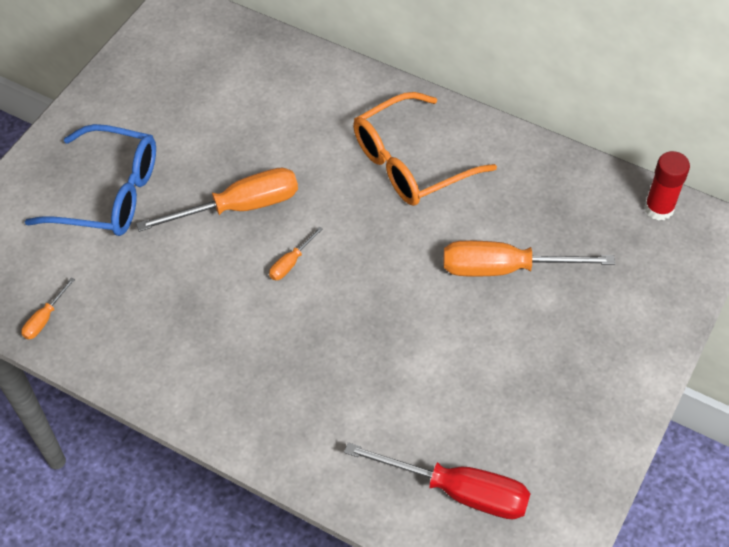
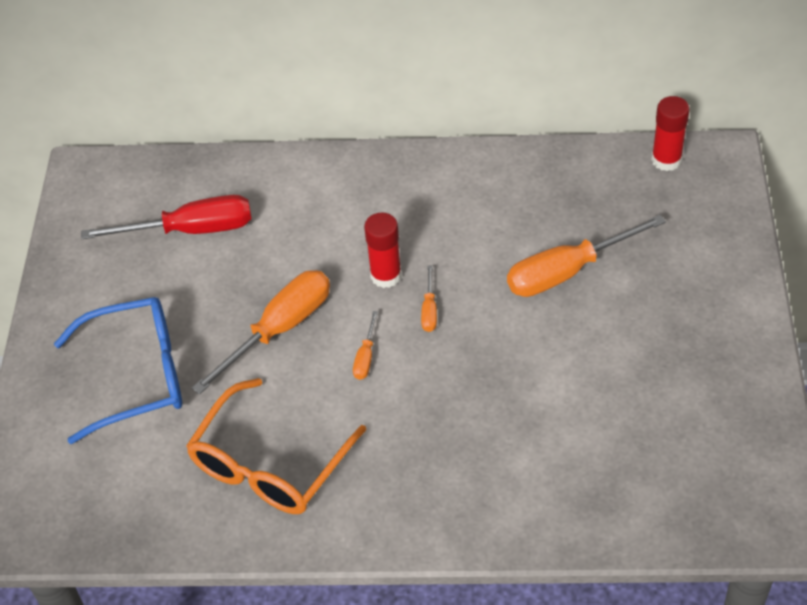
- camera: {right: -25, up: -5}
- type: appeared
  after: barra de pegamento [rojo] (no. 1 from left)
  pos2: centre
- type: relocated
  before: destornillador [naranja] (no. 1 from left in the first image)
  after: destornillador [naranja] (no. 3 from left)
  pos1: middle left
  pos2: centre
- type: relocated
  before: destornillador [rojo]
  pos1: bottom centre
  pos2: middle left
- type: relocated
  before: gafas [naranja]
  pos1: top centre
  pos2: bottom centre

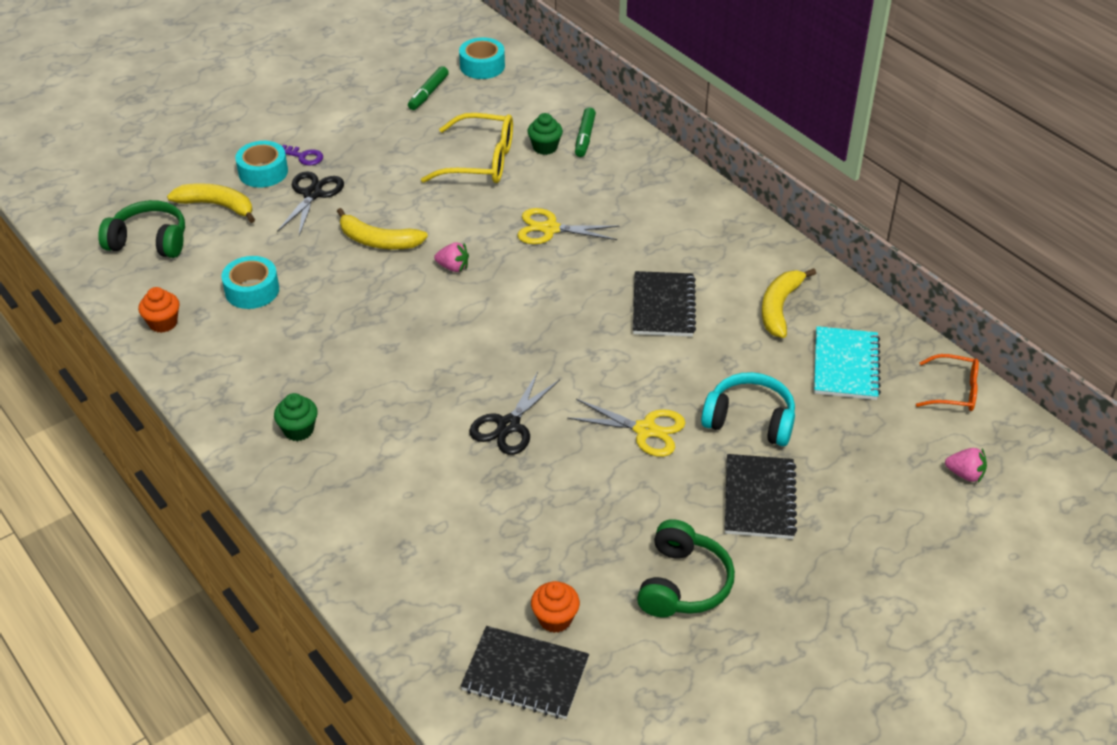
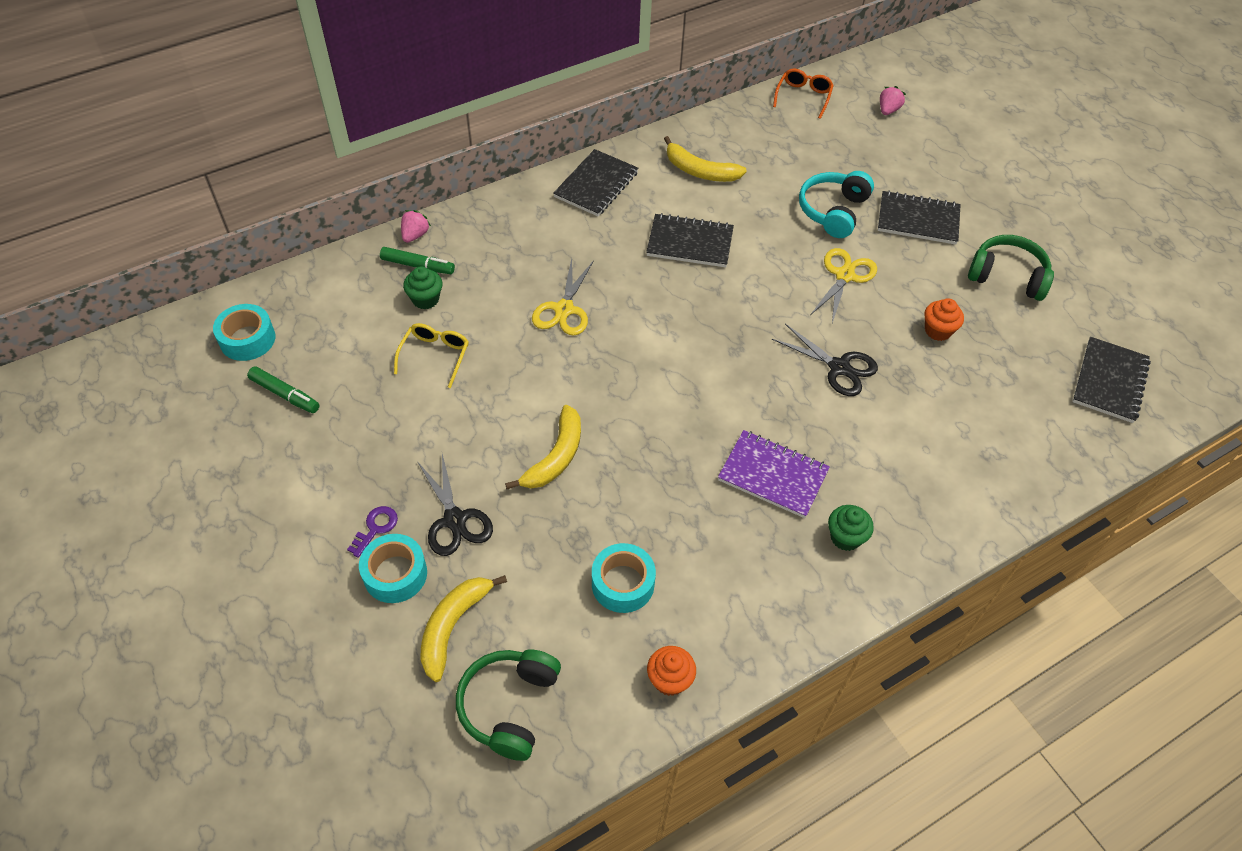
- camera: {right: -85, up: 10}
- type: missing
  before: cuaderno [turquesa]
  pos1: middle right
- type: appeared
  after: cuaderno [negro] (no. 1 from left)
  pos2: top centre
- type: appeared
  after: cuaderno [morado]
  pos2: centre
- type: relocated
  before: fresa [rosa] (no. 1 from left)
  pos1: centre
  pos2: top centre
- type: relocated
  before: magdalena [naranja] (no. 2 from left)
  pos1: bottom centre
  pos2: middle right
- type: spun
  before: tijeras [negro] (no. 1 from left)
  pos1: top left
  pos2: centre
  turn: -135
- type: size
  before: gafas [amarillo]
  pos1: top centre
  pos2: centre
  scale: 0.6

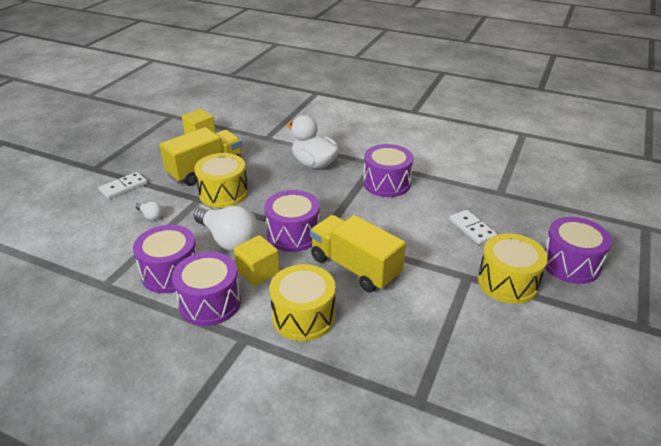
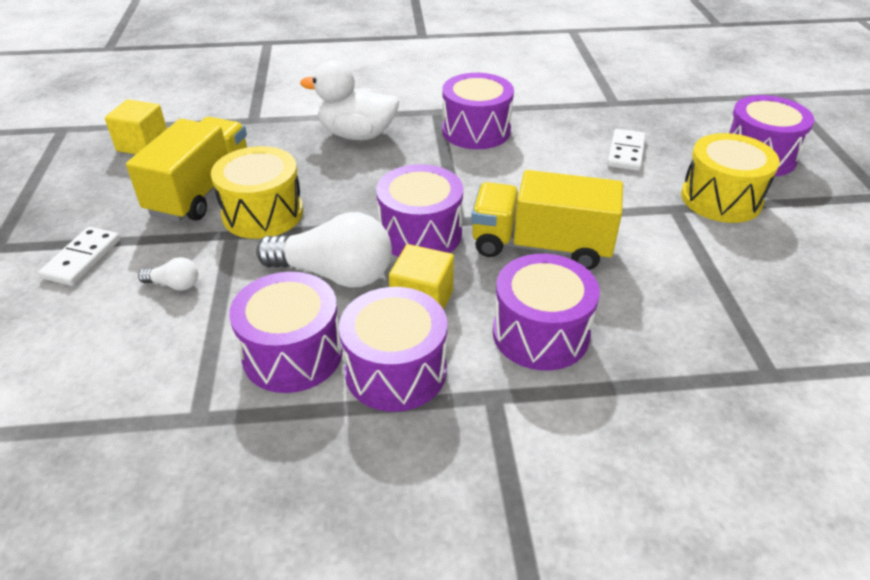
- camera: {right: -30, up: 5}
- type: colour
  before: tambor [amarillo] (no. 2 from left)
  after: tambor [morado] (no. 5 from left)
  pos1: bottom centre
  pos2: centre
- type: spun
  before: ficha de dominó [blanco] (no. 2 from left)
  pos1: middle right
  pos2: top right
  turn: 75

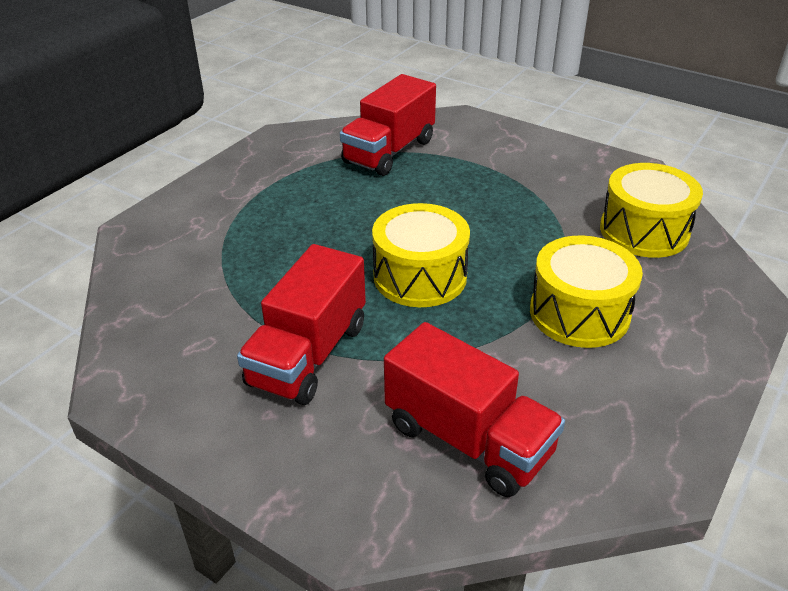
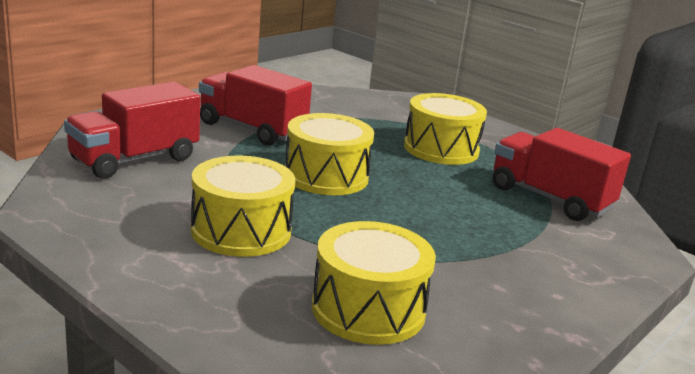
- camera: {right: 95, up: -15}
- type: appeared
  after: tambor [amarillo] (no. 4 from left)
  pos2: centre

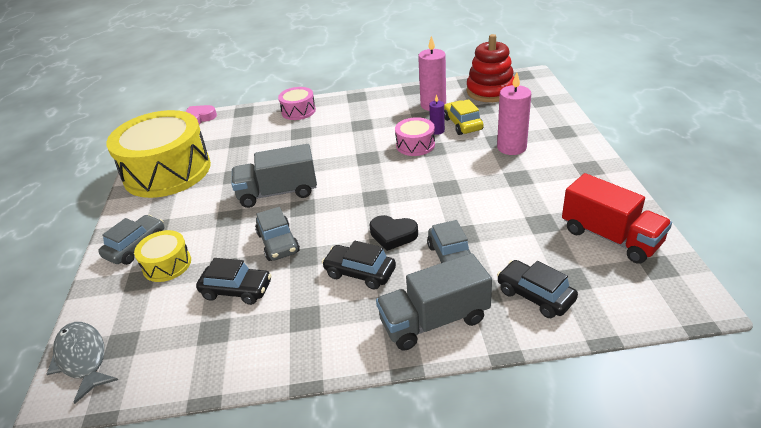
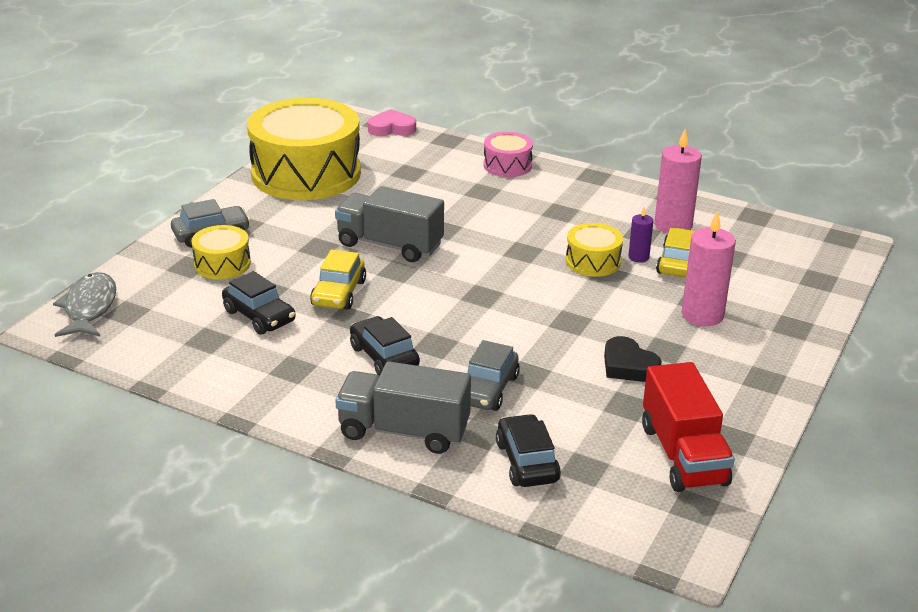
- camera: {right: 30, up: -5}
- type: missing
  before: juguete apilable [rojo]
  pos1: top centre
- type: relocated
  before: corazón [negro]
  pos1: centre
  pos2: middle right
- type: colour
  before: coche [gris] (no. 2 from left)
  after: coche [amarillo] (no. 1 from left)
  pos1: centre
  pos2: centre
- type: colour
  before: tambor [rosa] (no. 2 from left)
  after: tambor [amarillo] (no. 3 from left)
  pos1: top centre
  pos2: centre

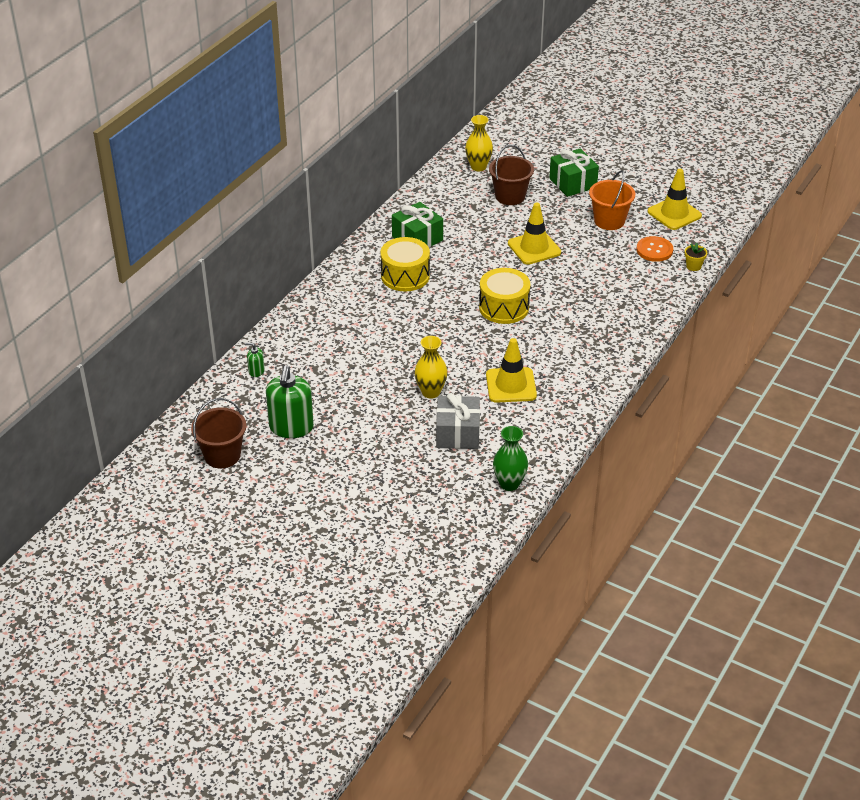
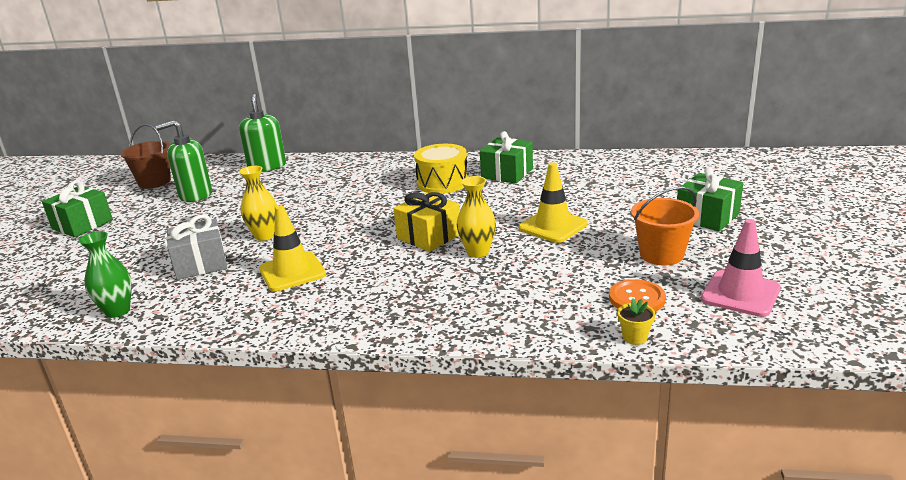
- camera: {right: 70, up: -15}
- type: missing
  before: balde [marrón] (no. 2 from left)
  pos1: top centre
- type: appeared
  after: regalo [verde] (no. 1 from left)
  pos2: middle left
- type: relocated
  before: florero [amarillo] (no. 2 from left)
  pos1: top centre
  pos2: centre
- type: exchanged
  before: tambor [amarillo] (no. 2 from left)
  after: regalo [amarillo]
  pos1: centre
  pos2: centre
- type: colour
  before: cono de tráfico [amarillo] (no. 3 from left)
  after: cono de tráfico [rosa]
  pos1: top right
  pos2: middle right
- type: size
  before: dispensador de jabón [verde] (no. 1 from left in the first image)
  pos1: middle left
  pos2: top left
  scale: 2.2

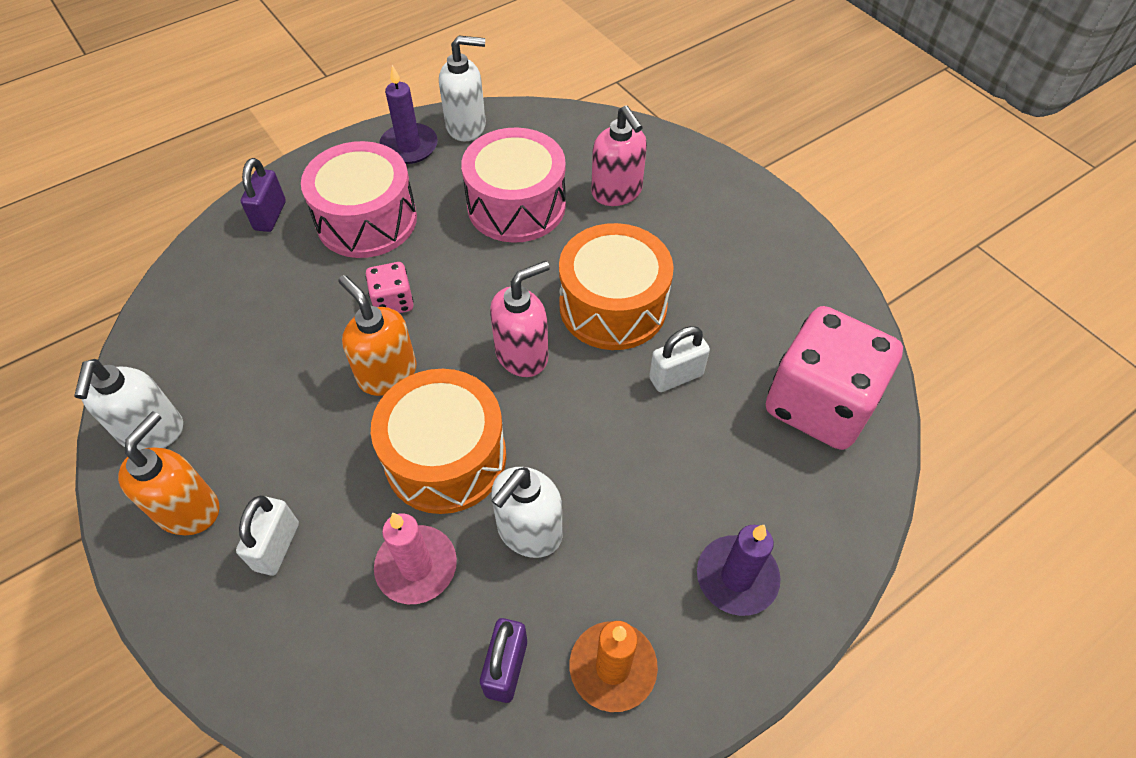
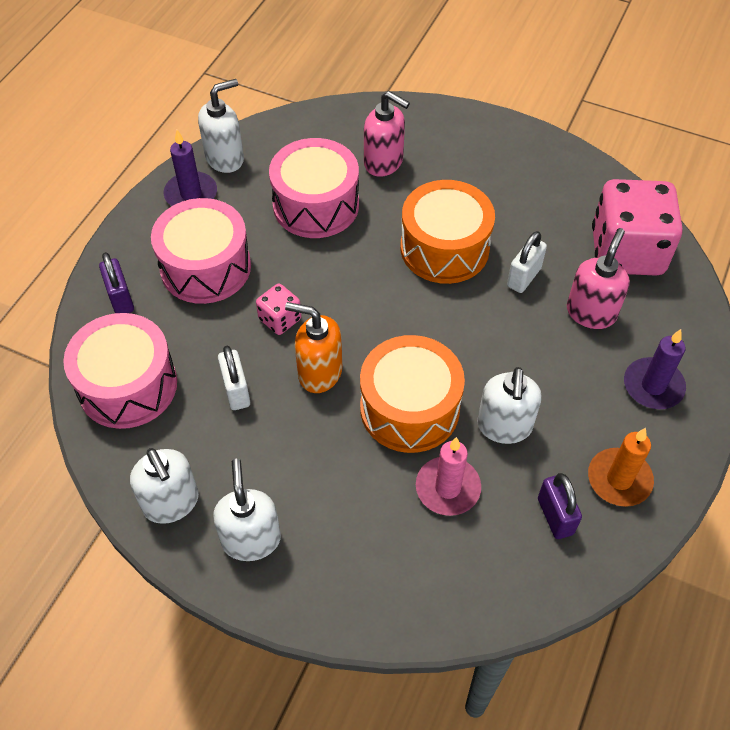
- camera: {right: -30, up: 0}
- type: appeared
  after: tambor [rosa] (no. 1 from left)
  pos2: middle left
- type: relocated
  before: candado [blanco] (no. 1 from left)
  pos1: bottom left
  pos2: middle left
- type: relocated
  before: dispensador de jabón [rosa] (no. 1 from left in the first image)
  after: dispensador de jabón [rosa] (no. 2 from left)
  pos1: centre
  pos2: middle right
- type: colour
  before: dispensador de jabón [naranja] (no. 1 from left)
  after: dispensador de jabón [blanco] (no. 3 from left)
  pos1: middle left
  pos2: bottom centre

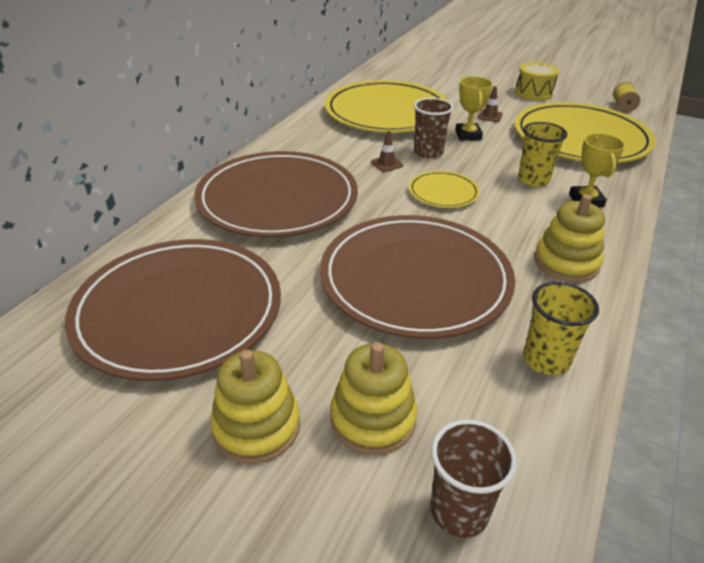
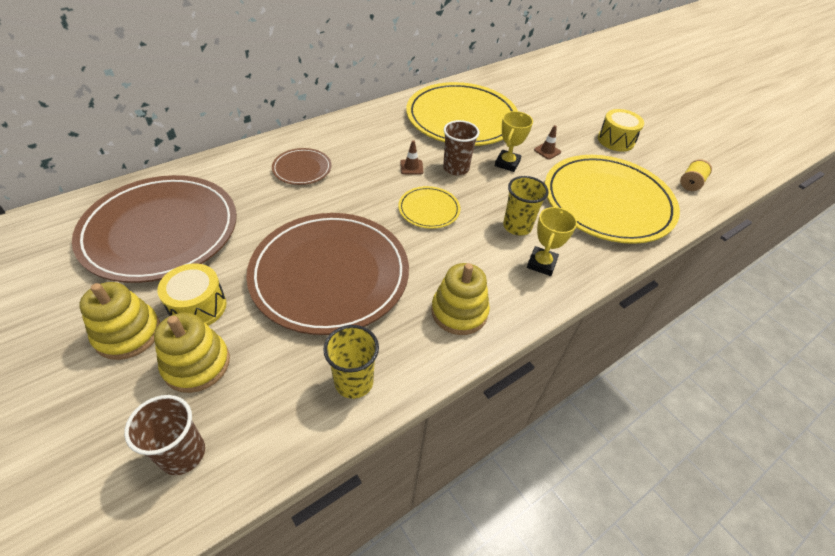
- camera: {right: 25, up: 10}
- type: appeared
  after: tambor [amarillo] (no. 1 from left)
  pos2: middle left
- type: size
  before: plato [marrón] (no. 2 from left)
  pos1: centre
  pos2: top centre
  scale: 0.45

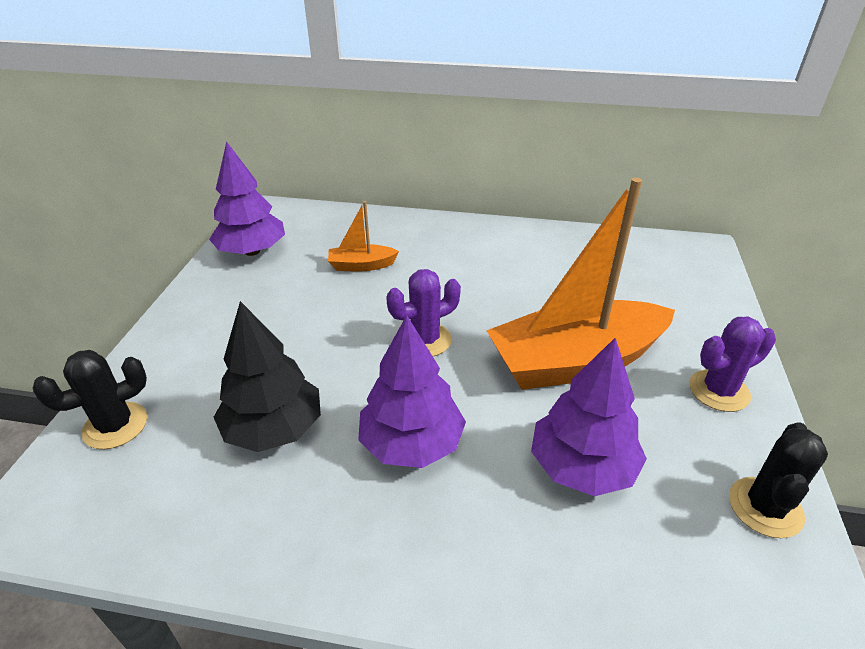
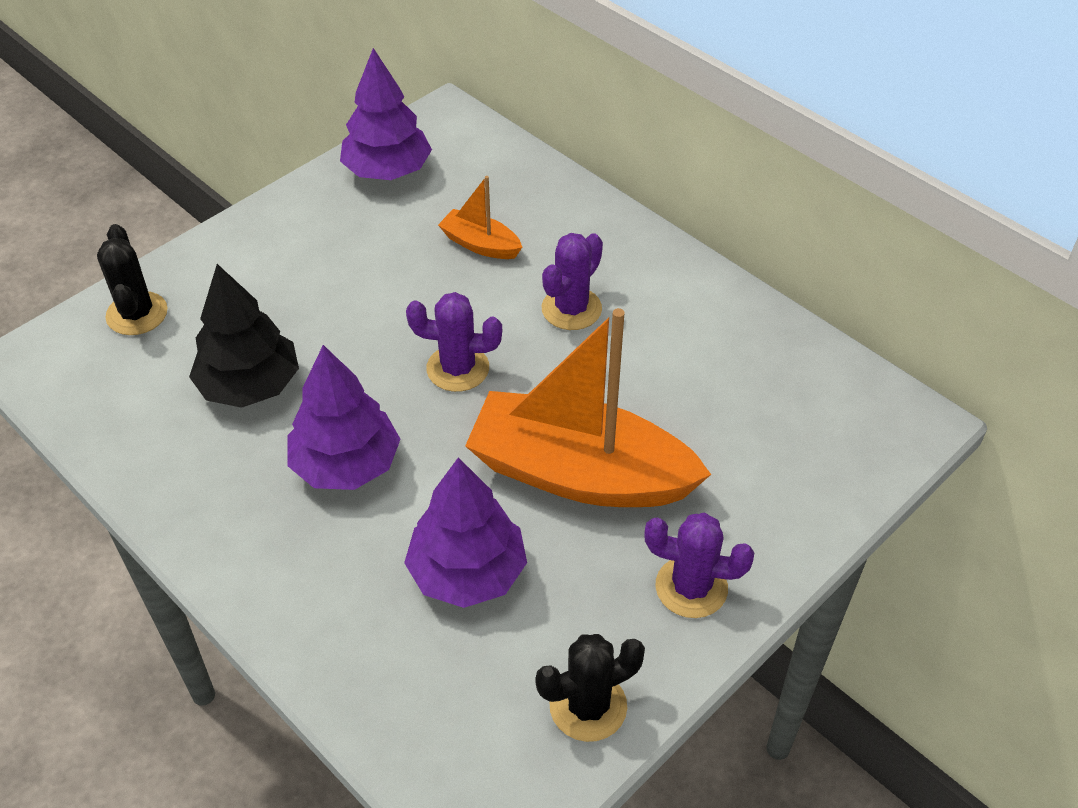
- camera: {right: 35, up: 10}
- type: appeared
  after: cactus [morado] (no. 2 from left)
  pos2: centre
- type: spun
  before: cactus [negro] (no. 1 from left)
  pos1: middle left
  pos2: middle left
  turn: 75

